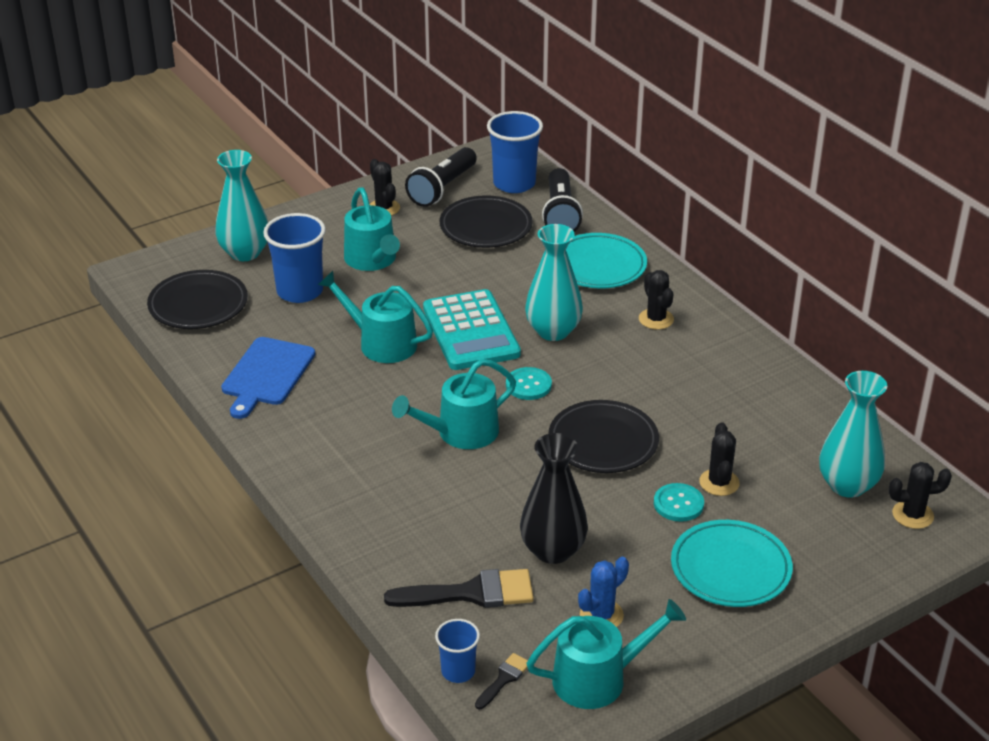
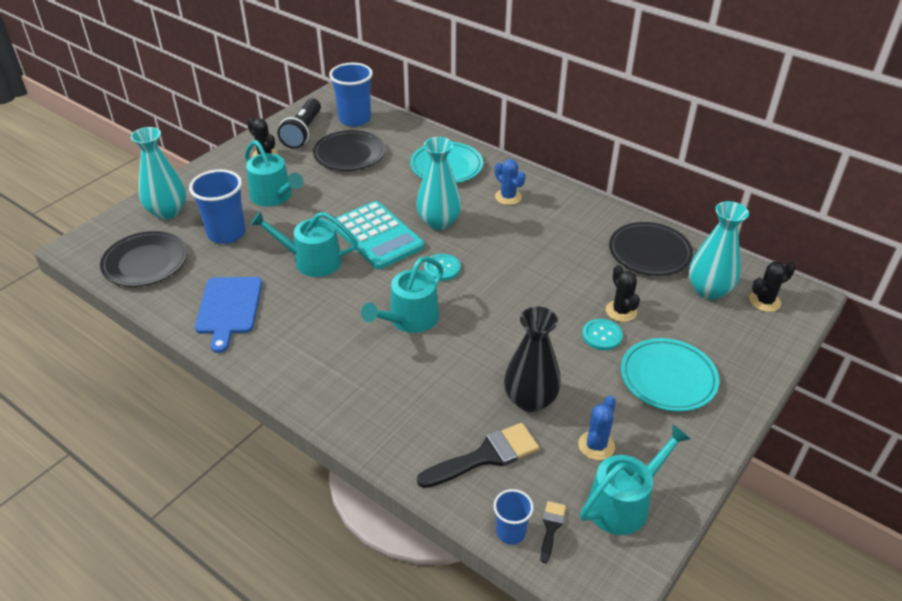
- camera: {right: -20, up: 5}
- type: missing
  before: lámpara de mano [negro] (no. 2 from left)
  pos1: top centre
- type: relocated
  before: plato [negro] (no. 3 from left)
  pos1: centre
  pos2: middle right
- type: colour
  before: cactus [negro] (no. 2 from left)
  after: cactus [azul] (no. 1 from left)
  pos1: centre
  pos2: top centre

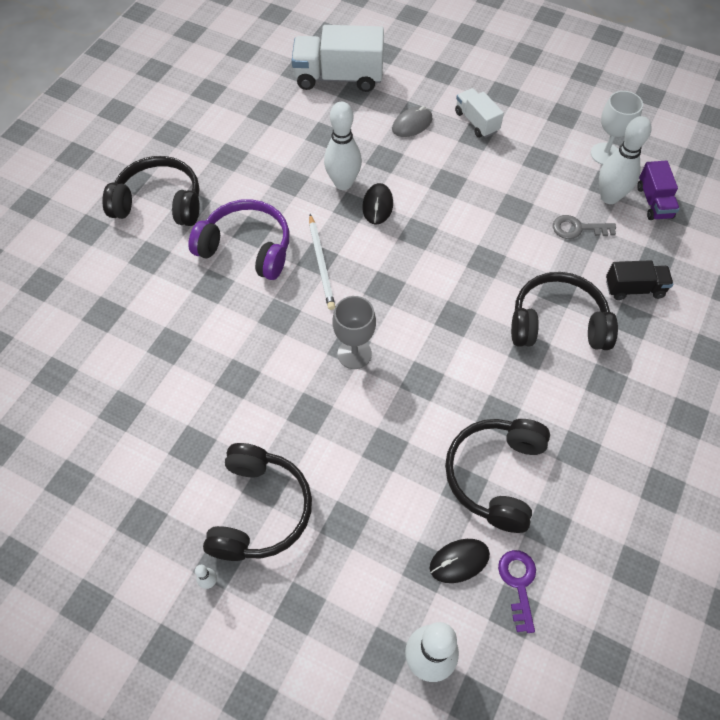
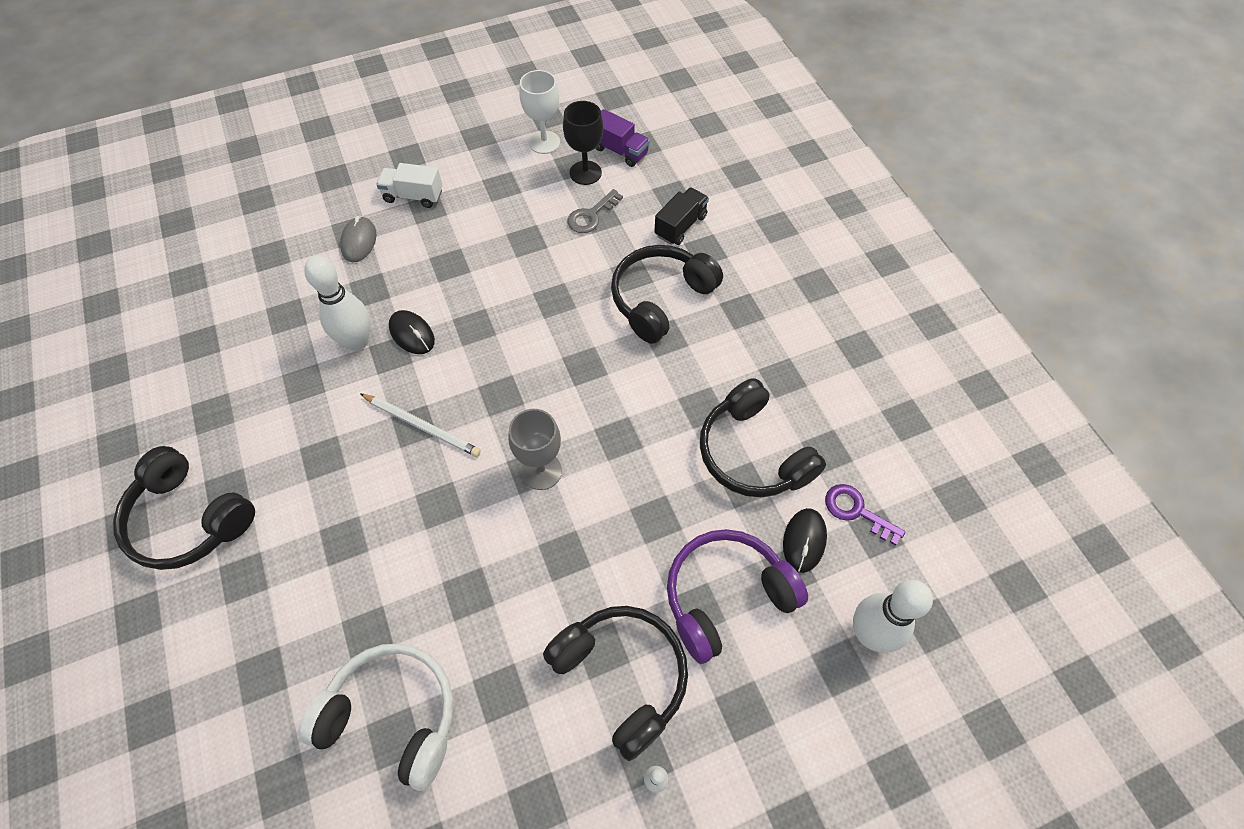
- camera: {right: -50, up: 0}
- type: missing
  before: camión [blanco] (no. 1 from left)
  pos1: top centre
- type: appeared
  after: auriculares [blanco]
  pos2: bottom left
- type: relocated
  before: auriculares [morado]
  pos1: top left
  pos2: bottom centre
- type: exchanged
  before: bolo [blanco] (no. 4 from left)
  after: copa [negro]
  pos1: top right
  pos2: top centre
- type: spun
  before: auriculares [negro] (no. 1 from left)
  pos1: top left
  pos2: middle left
  turn: -105

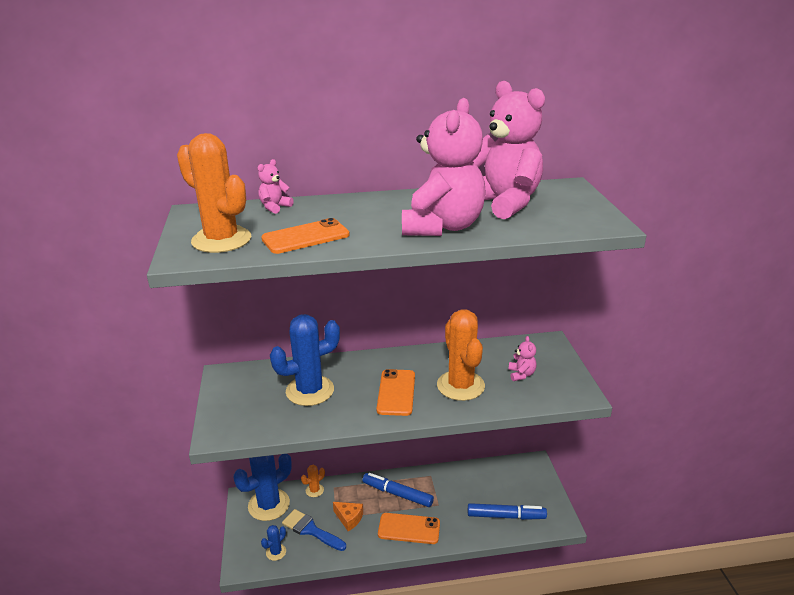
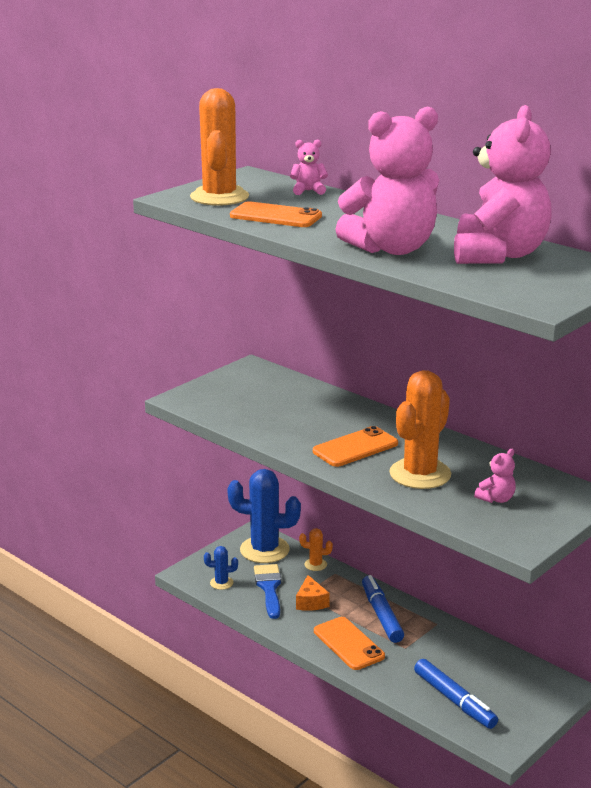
- camera: {right: 50, up: -5}
- type: missing
  before: cactus [azul] (no. 3 from left)
  pos1: centre

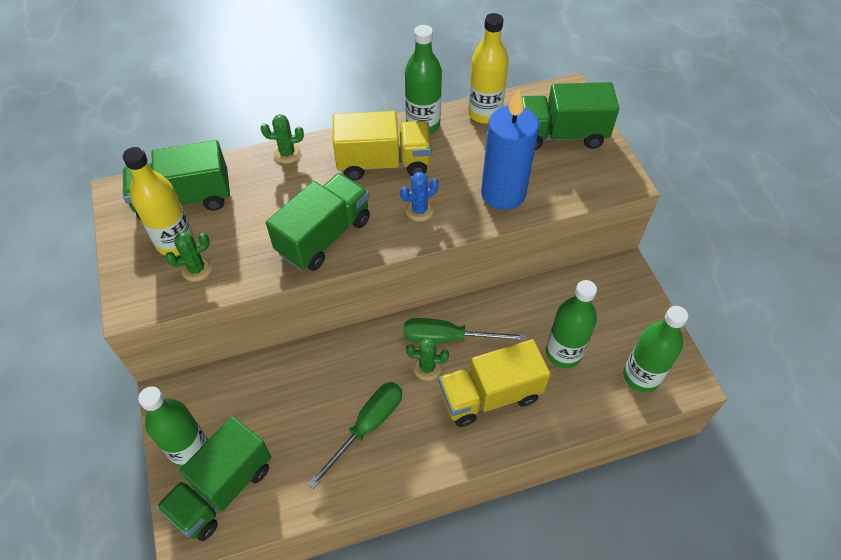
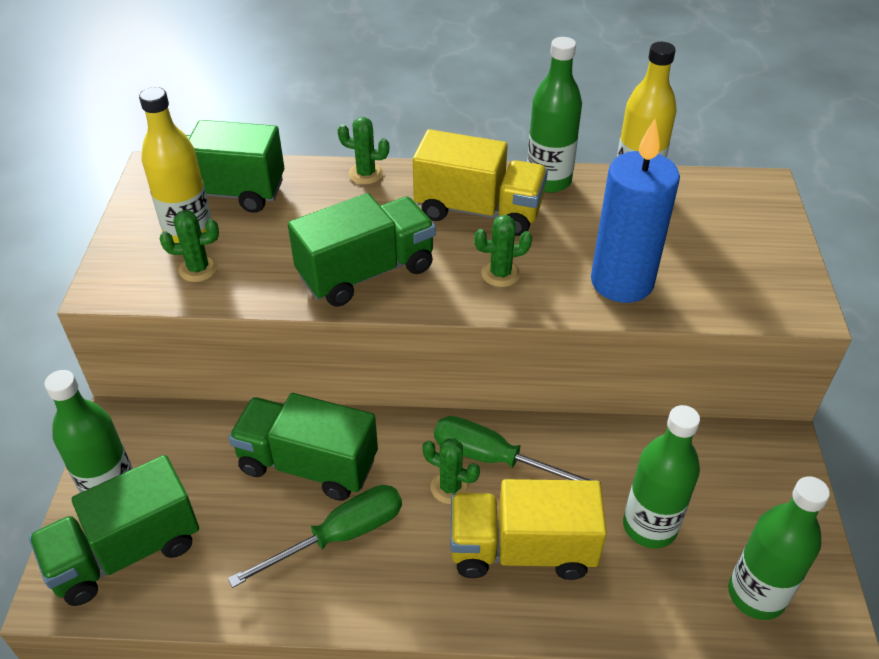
- camera: {right: 20, up: -10}
- type: relocated
  before: camión [verde] (no. 4 from left in the first image)
  after: camión [verde] (no. 3 from left)
  pos1: top right
  pos2: bottom centre
- type: colour
  before: cactus [azul]
  after: cactus [verde] (no. 4 from left)
  pos1: centre
  pos2: centre

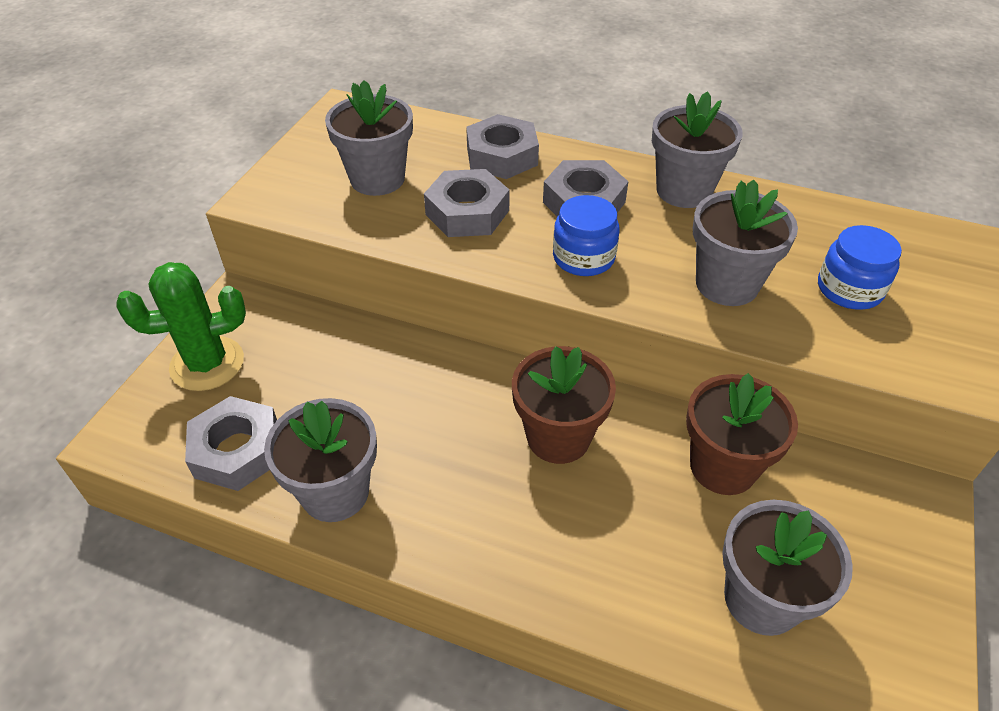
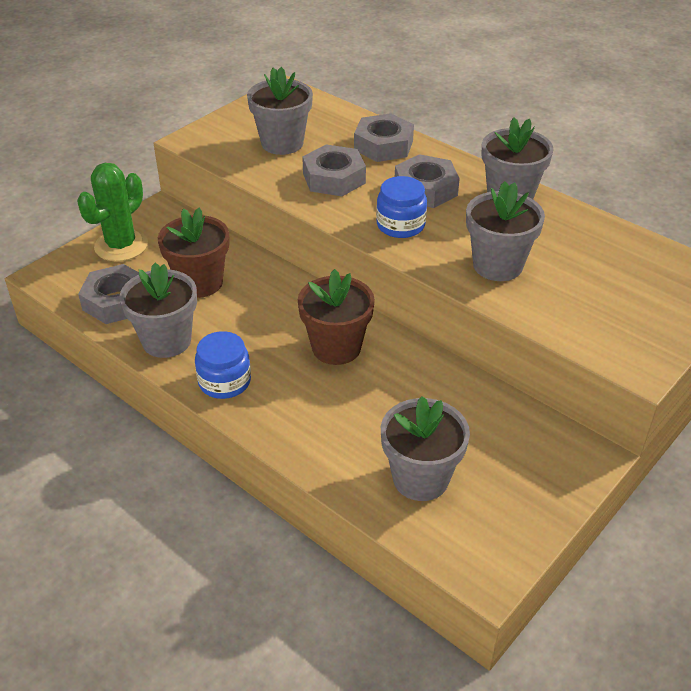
- camera: {right: 20, up: -5}
- type: relocated
  before: maceta [marrón] (no. 2 from left in the first image)
  after: maceta [marrón] (no. 1 from left)
  pos1: middle right
  pos2: middle left
- type: relocated
  before: tarro [azul] (no. 2 from left in the first image)
  after: tarro [azul] (no. 1 from left)
  pos1: middle right
  pos2: middle left
- type: spun
  before: cactus [verde]
  pos1: middle left
  pos2: top left
  turn: -60

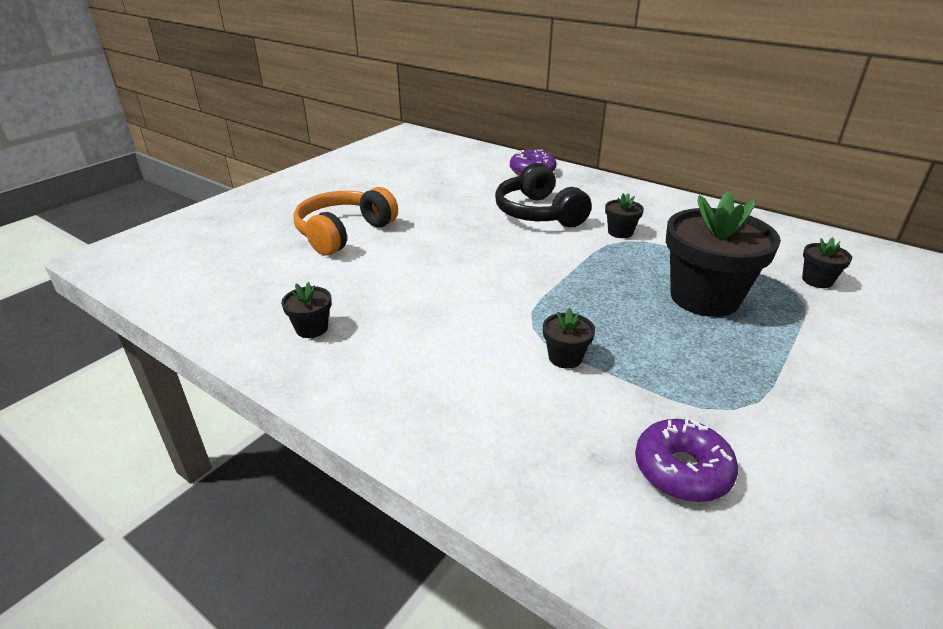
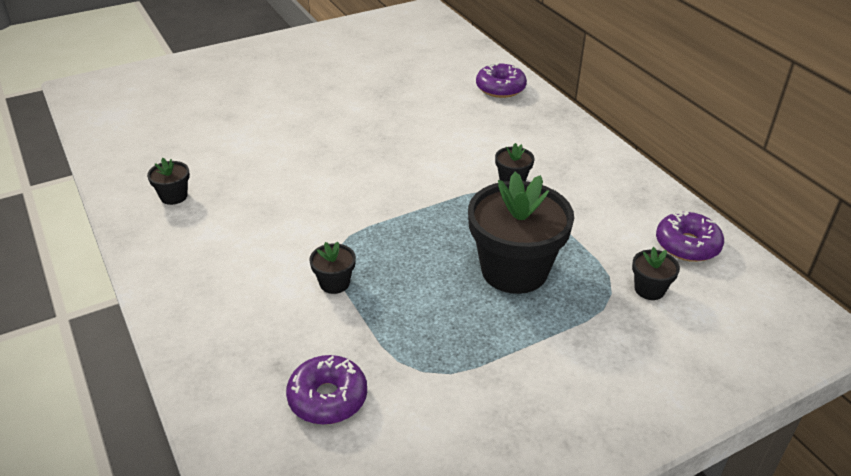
- camera: {right: 25, up: 5}
- type: missing
  before: auriculares [naranja]
  pos1: centre
- type: missing
  before: auriculares [negro]
  pos1: top centre
- type: appeared
  after: rosquilla [morado] (no. 3 from left)
  pos2: middle right

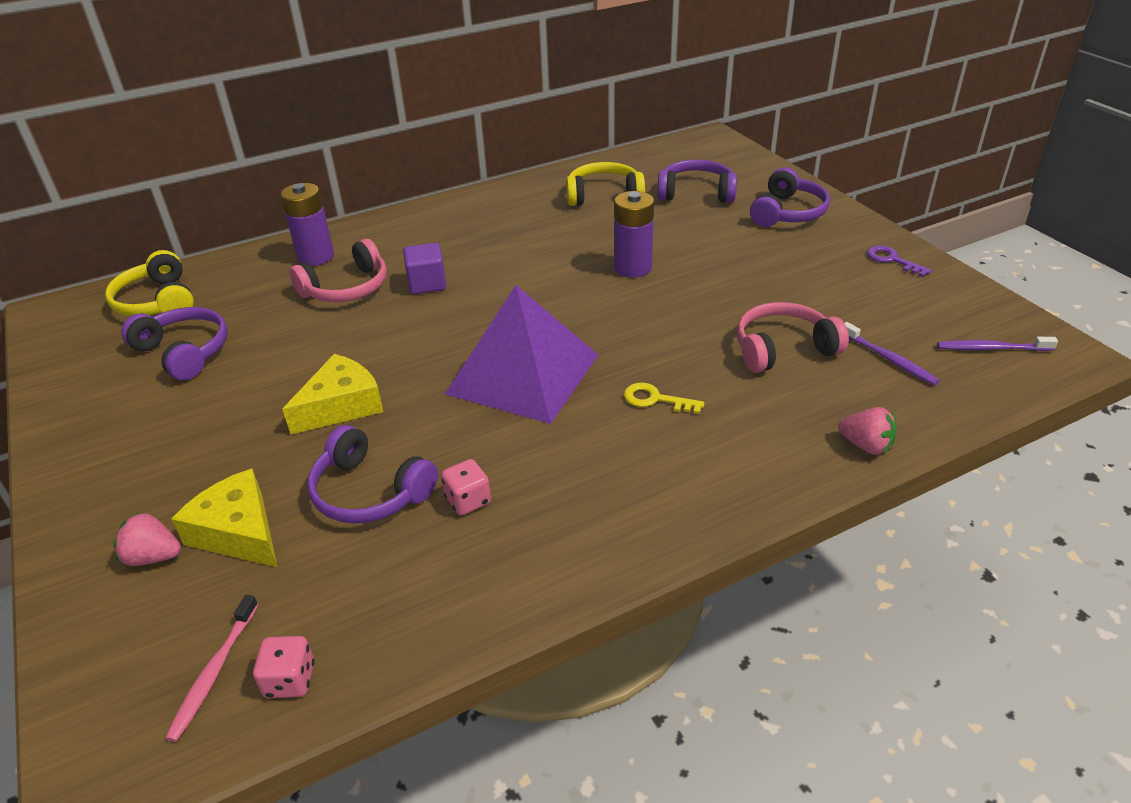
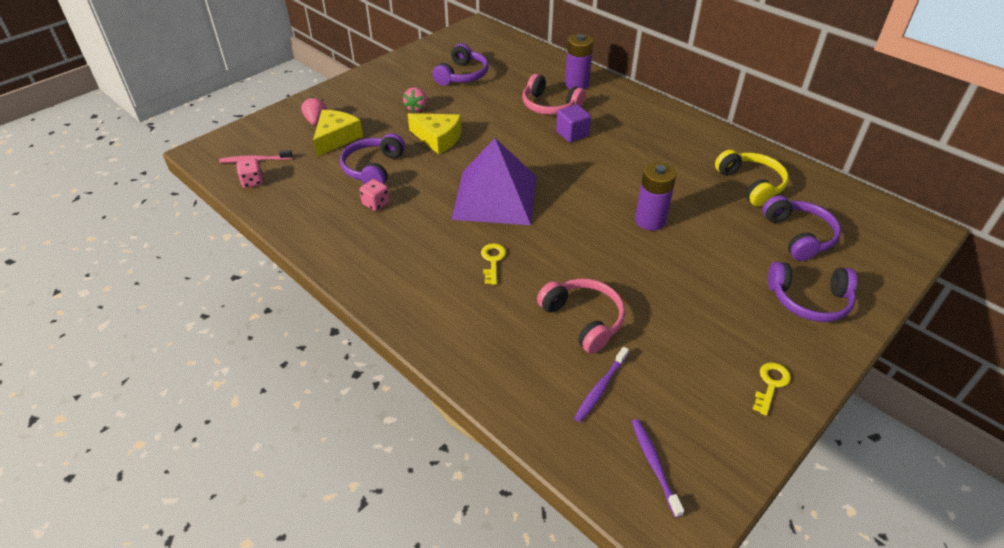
- camera: {right: 70, up: 5}
- type: missing
  before: auriculares [amarillo] (no. 1 from left)
  pos1: middle left
- type: relocated
  before: fresa [rosa] (no. 2 from left)
  pos1: middle right
  pos2: top centre
- type: colour
  before: llave [morado]
  after: llave [amarillo] (no. 2 from left)
  pos1: top right
  pos2: bottom right

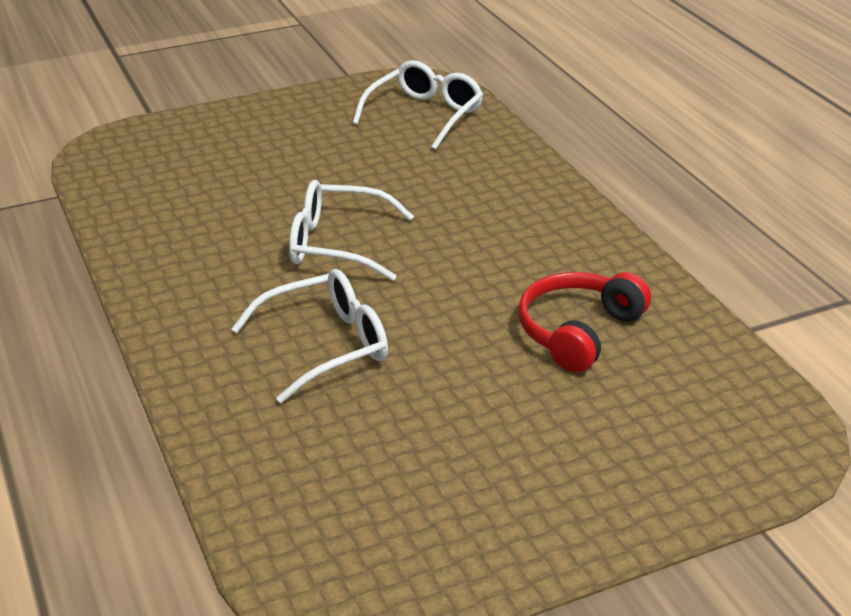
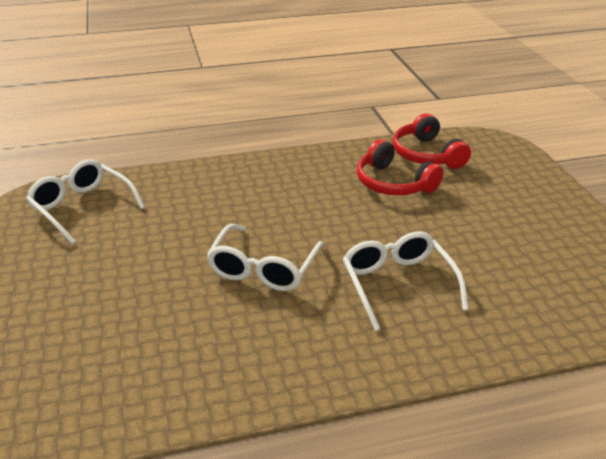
- camera: {right: -80, up: 0}
- type: appeared
  after: auriculares [rojo] (no. 2 from left)
  pos2: top right

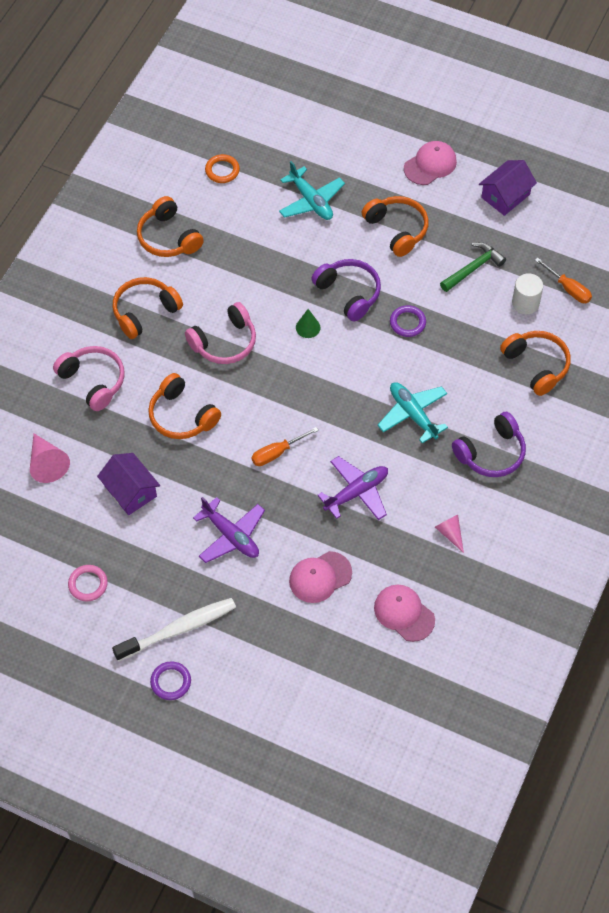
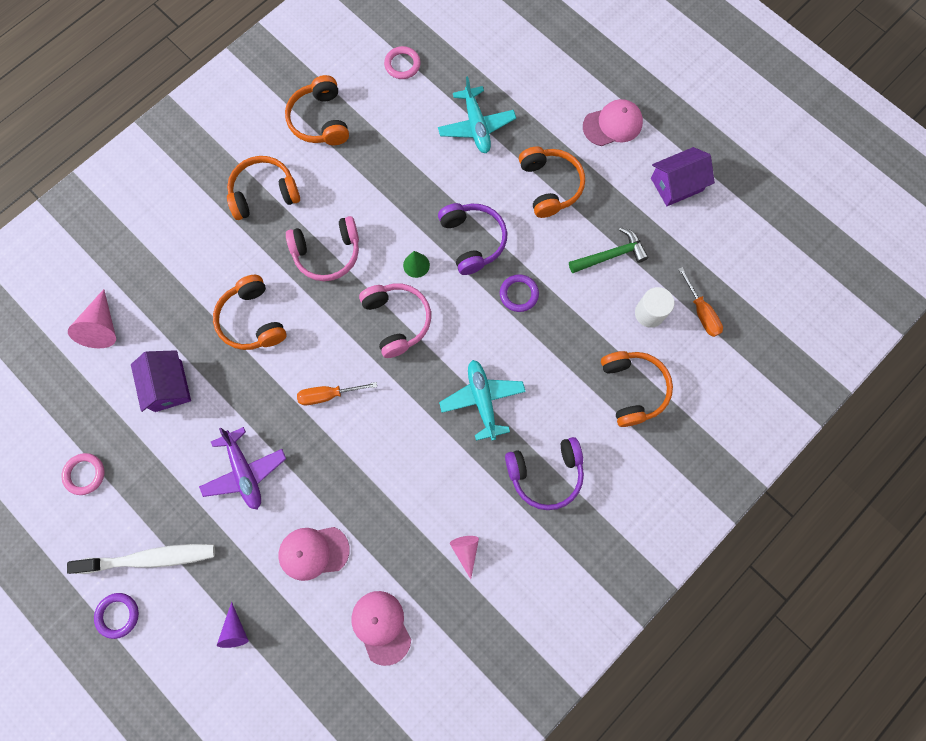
- camera: {right: 20, up: 15}
- type: missing
  before: avión [morado] (no. 2 from left)
  pos1: centre
- type: appeared
  after: cono [morado]
  pos2: bottom left
- type: relocated
  before: auriculares [rosa] (no. 1 from left in the first image)
  after: auriculares [rosa] (no. 2 from left)
  pos1: middle left
  pos2: centre
- type: colour
  before: anillo [naranja]
  after: anillo [rosa] (no. 2 from left)
  pos1: top centre
  pos2: top centre

